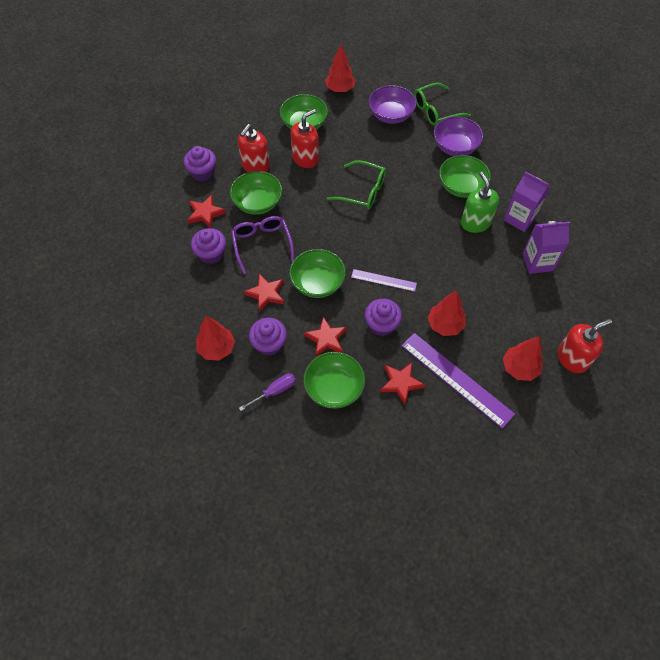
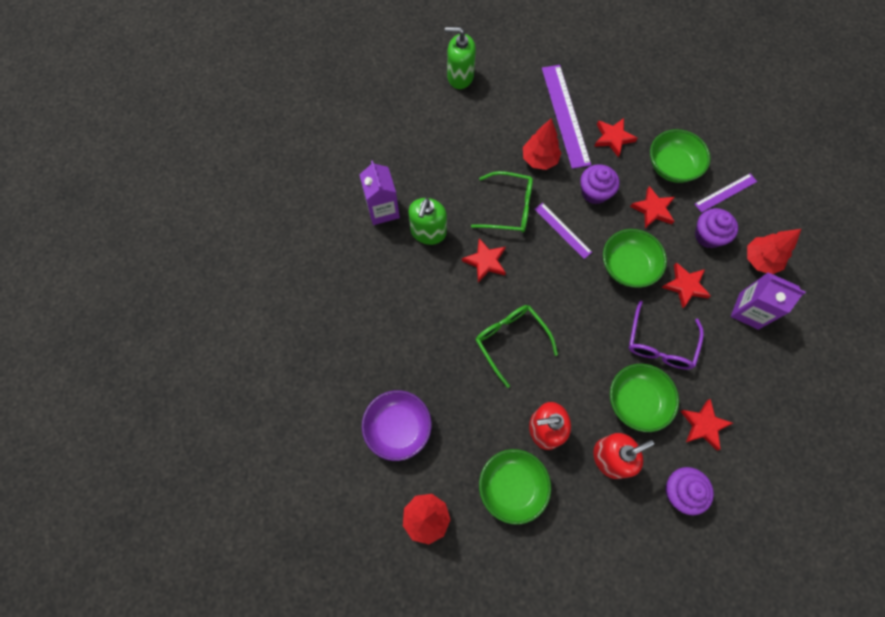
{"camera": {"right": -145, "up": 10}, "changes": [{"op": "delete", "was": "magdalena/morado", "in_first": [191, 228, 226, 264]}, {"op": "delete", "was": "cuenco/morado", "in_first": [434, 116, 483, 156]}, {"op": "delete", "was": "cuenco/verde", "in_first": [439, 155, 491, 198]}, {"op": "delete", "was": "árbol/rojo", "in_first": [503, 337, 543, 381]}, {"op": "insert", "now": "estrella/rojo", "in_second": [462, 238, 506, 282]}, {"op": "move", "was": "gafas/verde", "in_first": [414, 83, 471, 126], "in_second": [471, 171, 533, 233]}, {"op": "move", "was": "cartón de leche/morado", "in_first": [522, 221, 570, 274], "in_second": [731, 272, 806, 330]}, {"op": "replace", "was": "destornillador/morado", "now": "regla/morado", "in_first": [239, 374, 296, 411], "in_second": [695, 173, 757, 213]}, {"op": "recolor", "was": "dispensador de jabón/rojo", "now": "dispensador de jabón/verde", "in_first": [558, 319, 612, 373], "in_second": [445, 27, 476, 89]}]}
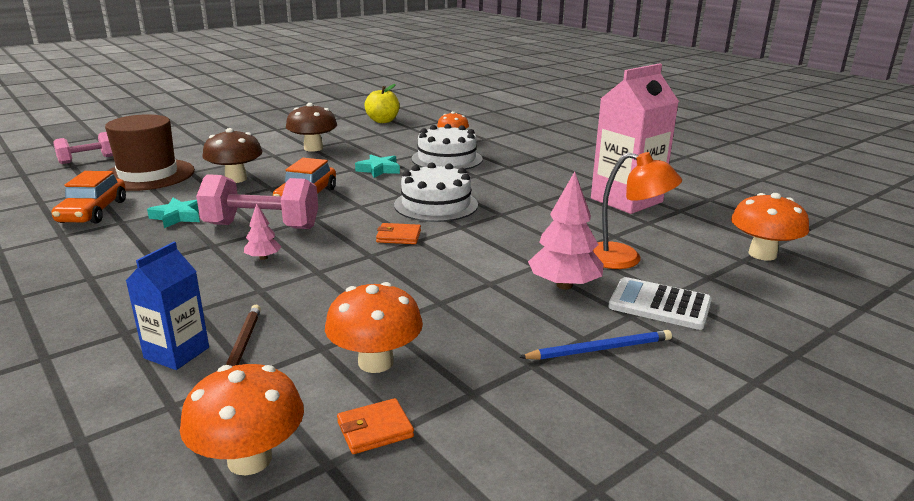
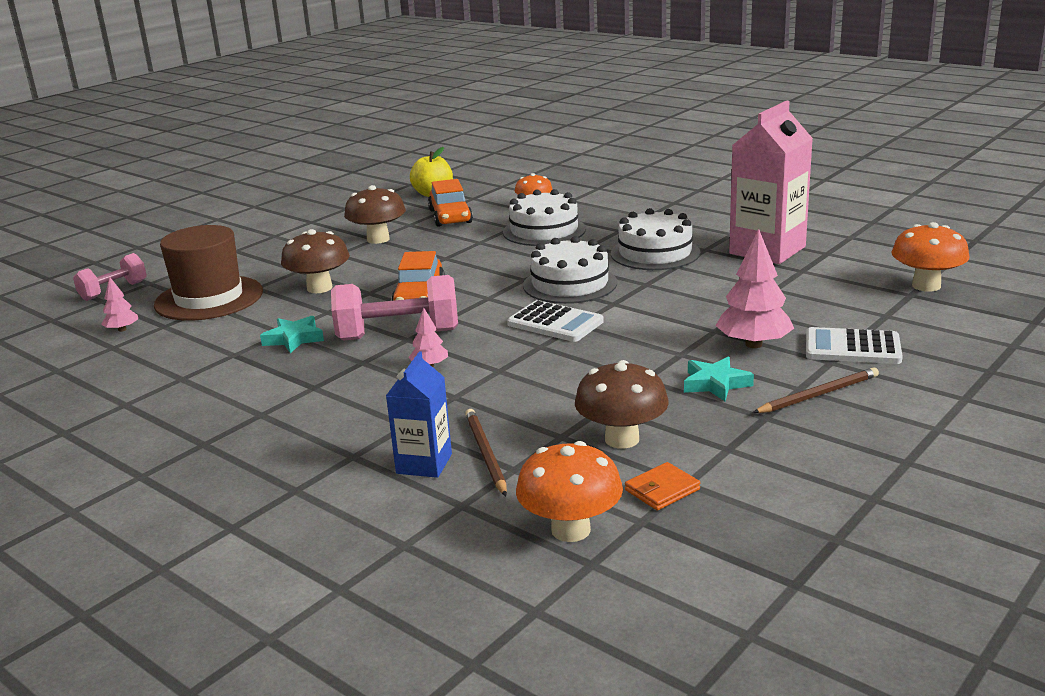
{"camera": {"right": -10, "up": 0}, "changes": [{"op": "delete", "was": "lámpara/naranja", "in_first": [592, 152, 682, 269]}, {"op": "insert", "now": "árbol/rosa", "in_second": [101, 276, 138, 332]}, {"op": "insert", "now": "tarta/blanco", "in_second": [611, 208, 700, 270]}, {"op": "move", "was": "coche/naranja", "in_first": [52, 171, 126, 223], "in_second": [428, 179, 473, 227]}, {"op": "move", "was": "estrella/turquesa", "in_first": [355, 154, 400, 178], "in_second": [684, 356, 754, 401]}, {"op": "replace", "was": "cartera/naranja", "now": "calculadora/blanco", "in_first": [376, 223, 421, 244], "in_second": [507, 300, 604, 342]}, {"op": "recolor", "was": "seta/naranja", "now": "seta/marrón", "in_first": [325, 282, 423, 373], "in_second": [575, 360, 669, 449]}, {"op": "recolor", "was": "lápiz/azul", "now": "lápiz/marrón", "in_first": [519, 330, 672, 360], "in_second": [753, 367, 879, 413]}]}
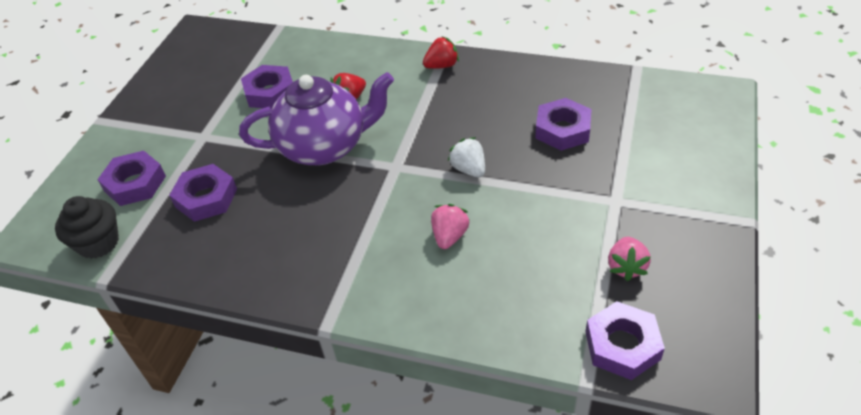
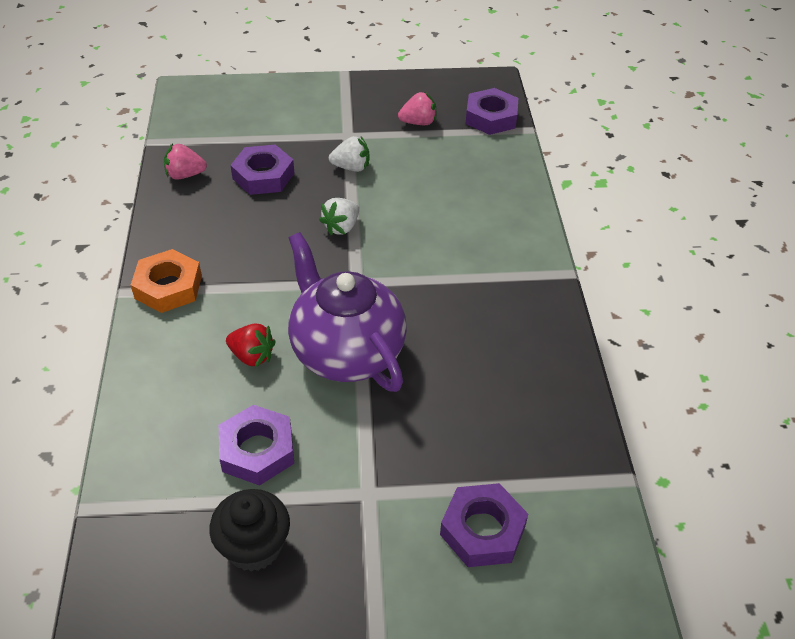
{"camera": {"right": -115, "up": 0}, "changes": [{"op": "delete", "was": "tuerca/morado", "in_first": [169, 164, 237, 222]}, {"op": "insert", "now": "fresa/blanco", "in_second": [329, 136, 369, 172]}, {"op": "move", "was": "magdalena/negro", "in_first": [55, 196, 119, 259], "in_second": [209, 489, 290, 572]}, {"op": "move", "was": "fresa/rosa", "in_first": [431, 204, 470, 249], "in_second": [164, 144, 207, 179]}, {"op": "replace", "was": "fresa/rojo", "now": "tuerca/naranja", "in_first": [423, 36, 459, 69], "in_second": [131, 249, 202, 313]}]}
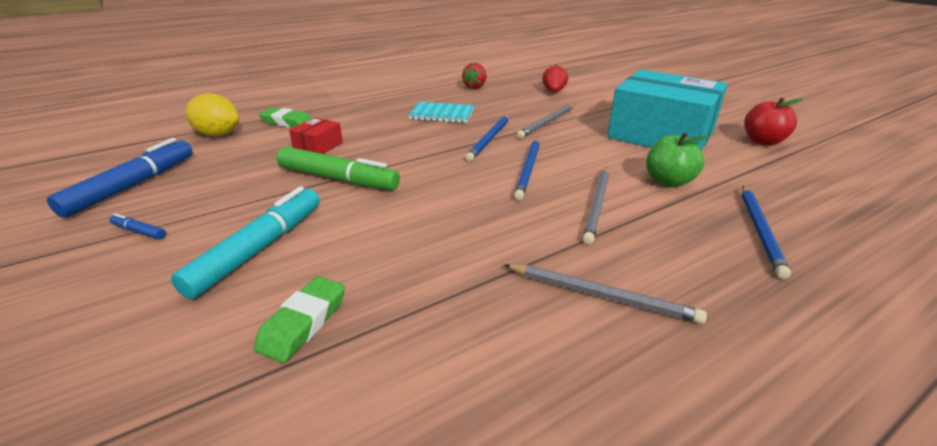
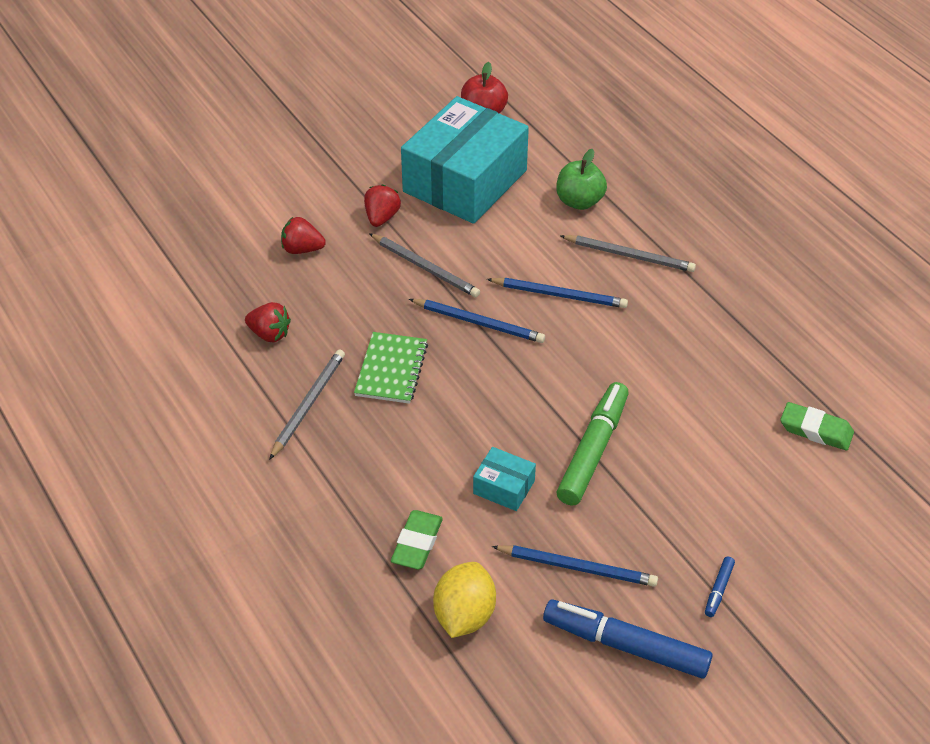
{"camera": {"right": -90, "up": 15}, "changes": [{"op": "delete", "was": "rotulador/turquesa", "in_first": [171, 186, 320, 299]}, {"op": "insert", "now": "fresa/rojo", "in_second": [364, 184, 401, 227]}, {"op": "move", "was": "lápiz/gris", "in_first": [504, 264, 707, 324], "in_second": [269, 349, 345, 460]}, {"op": "move", "was": "lápiz/azul", "in_first": [742, 186, 791, 279], "in_second": [492, 545, 658, 587]}, {"op": "recolor", "was": "caja/rojo", "now": "caja/turquesa", "in_first": [289, 118, 343, 154], "in_second": [473, 447, 536, 511]}, {"op": "recolor", "was": "cuaderno/turquesa", "now": "cuaderno/verde", "in_first": [408, 102, 474, 123], "in_second": [354, 332, 428, 404]}]}
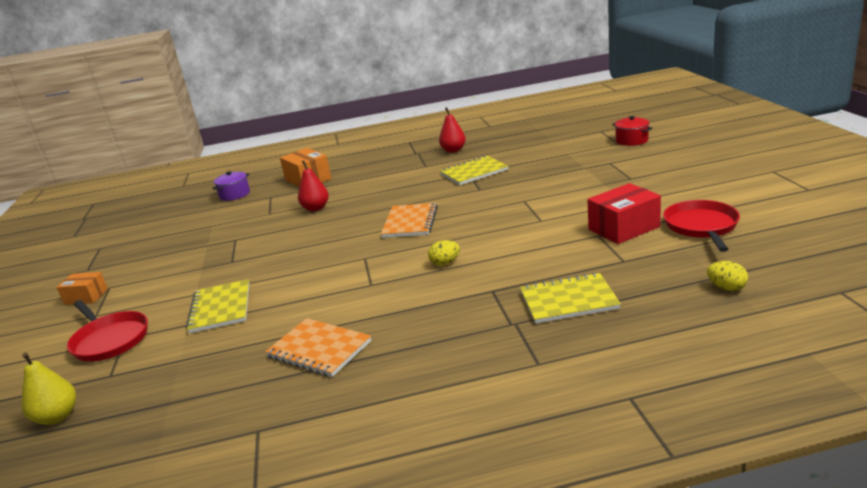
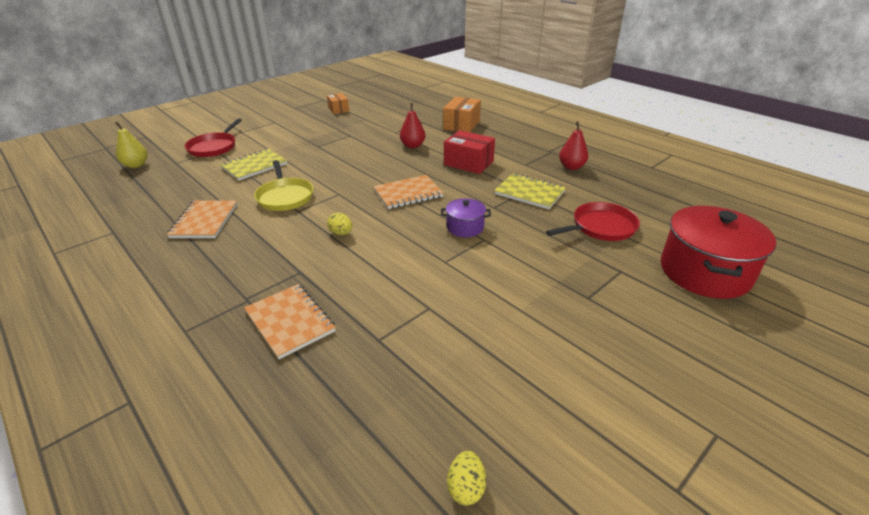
{"camera": {"right": 55, "up": 10}, "changes": [{"op": "insert", "now": "sartén/amarillo", "in_second": [254, 160, 313, 211]}, {"op": "move", "was": "caja/naranja", "in_first": [57, 272, 108, 305], "in_second": [327, 93, 349, 114]}, {"op": "move", "was": "olla/morado", "in_first": [212, 171, 250, 201], "in_second": [441, 198, 491, 237]}, {"op": "move", "was": "caja/rojo", "in_first": [587, 183, 661, 244], "in_second": [444, 130, 495, 174]}, {"op": "move", "was": "sartén/rojo", "in_first": [663, 200, 740, 252], "in_second": [546, 202, 640, 241]}, {"op": "move", "was": "huevo/amarillo", "in_first": [707, 261, 748, 291], "in_second": [447, 451, 486, 506]}, {"op": "recolor", "was": "cuaderno/amarillo", "now": "cuaderno/naranja", "in_first": [520, 272, 621, 324], "in_second": [244, 284, 336, 359]}, {"op": "resize", "was": "olla/rojo", "in_first": [612, 116, 652, 146], "in_second": [661, 206, 776, 299], "ratio": 2.0}]}
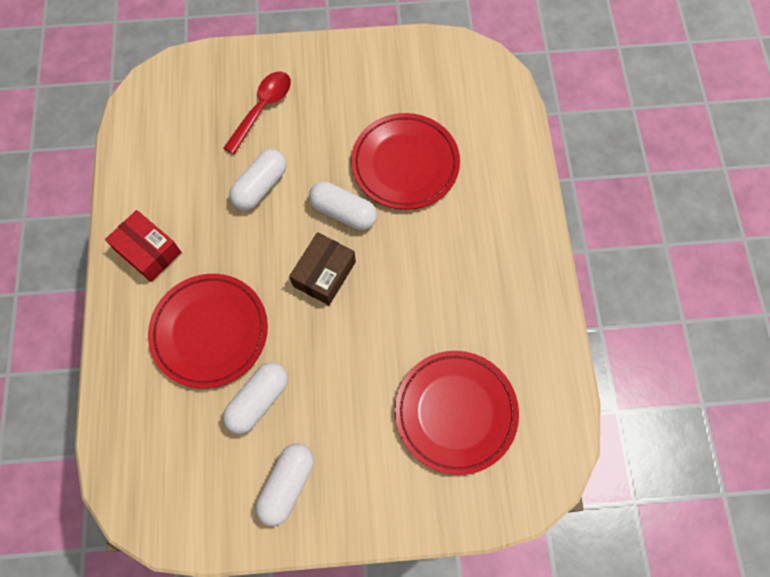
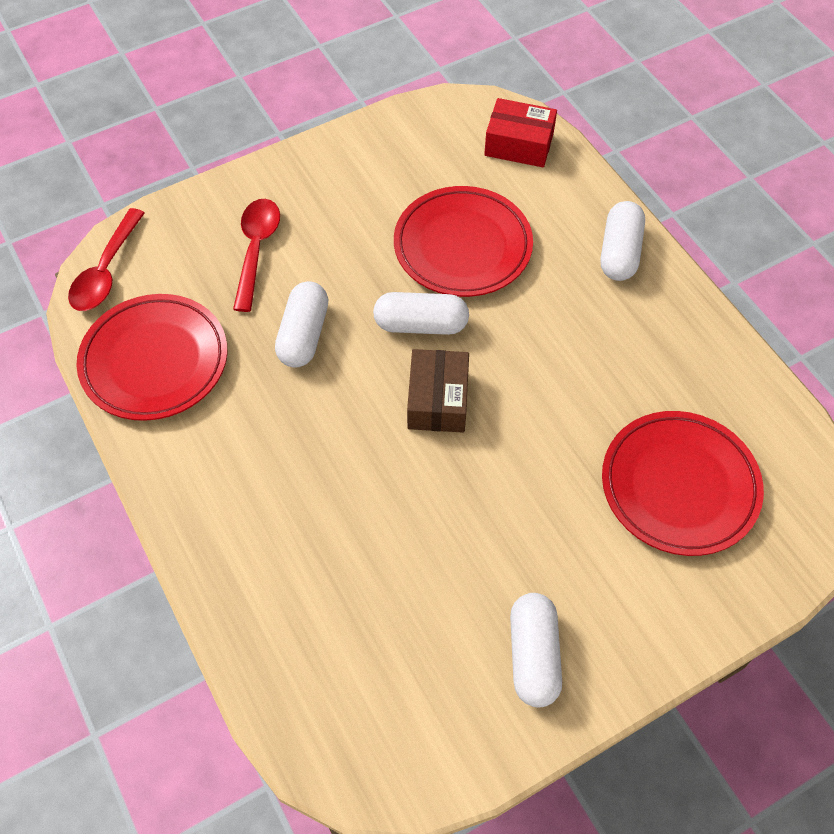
{"camera": {"right": -25, "up": -10}, "changes": [{"op": "insert", "now": "cuchara/rojo", "in_second": [68, 208, 145, 311]}, {"op": "move", "was": "caja/rojo", "in_first": [105, 210, 181, 282], "in_second": [484, 98, 557, 167]}, {"op": "move", "was": "plato/rojo", "in_first": [148, 274, 268, 389], "in_second": [76, 294, 227, 421]}, {"op": "move", "was": "cápsula/blanco", "in_first": [223, 362, 288, 434], "in_second": [601, 201, 645, 281]}]}
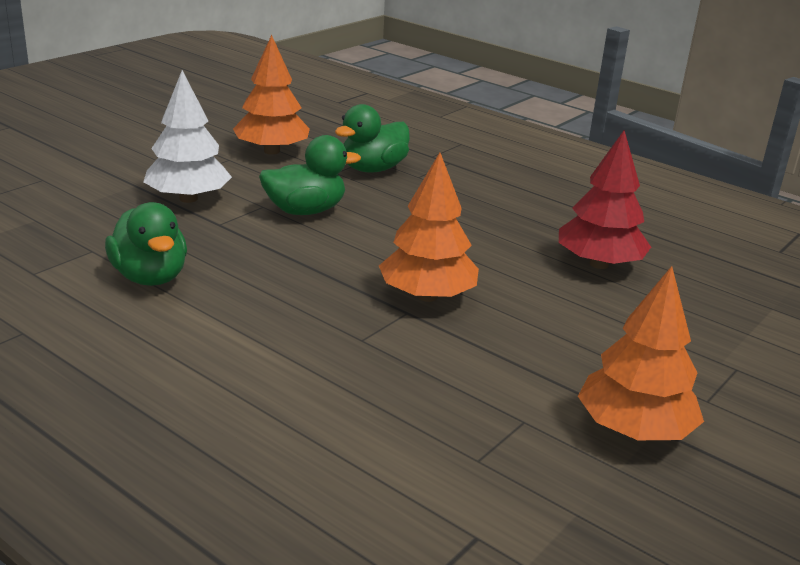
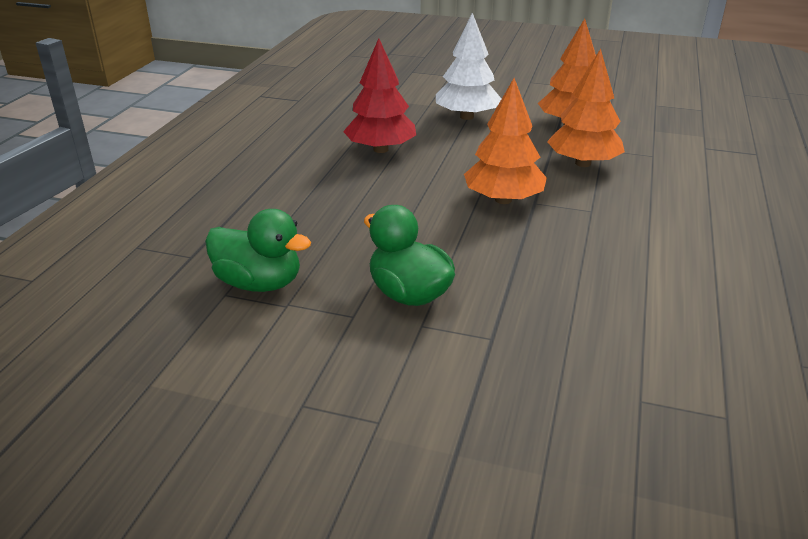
{"camera": {"right": -110, "up": 5}, "changes": [{"op": "delete", "was": "pato/verde", "in_first": [105, 202, 187, 286]}, {"op": "move", "was": "árbol/blanco", "in_first": [144, 70, 232, 203], "in_second": [436, 13, 501, 120]}, {"op": "move", "was": "árbol/naranja", "in_first": [233, 35, 310, 155], "in_second": [547, 49, 625, 167]}]}
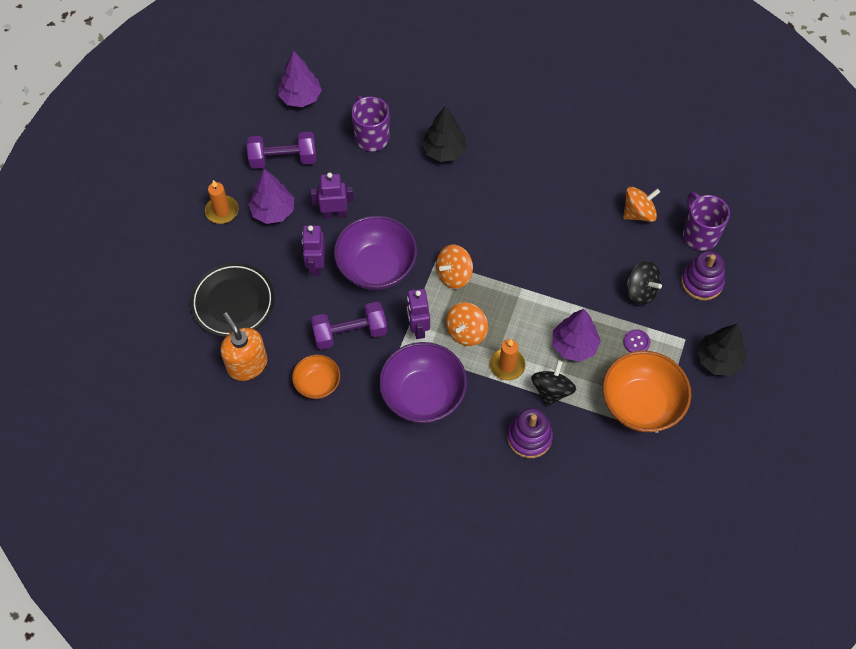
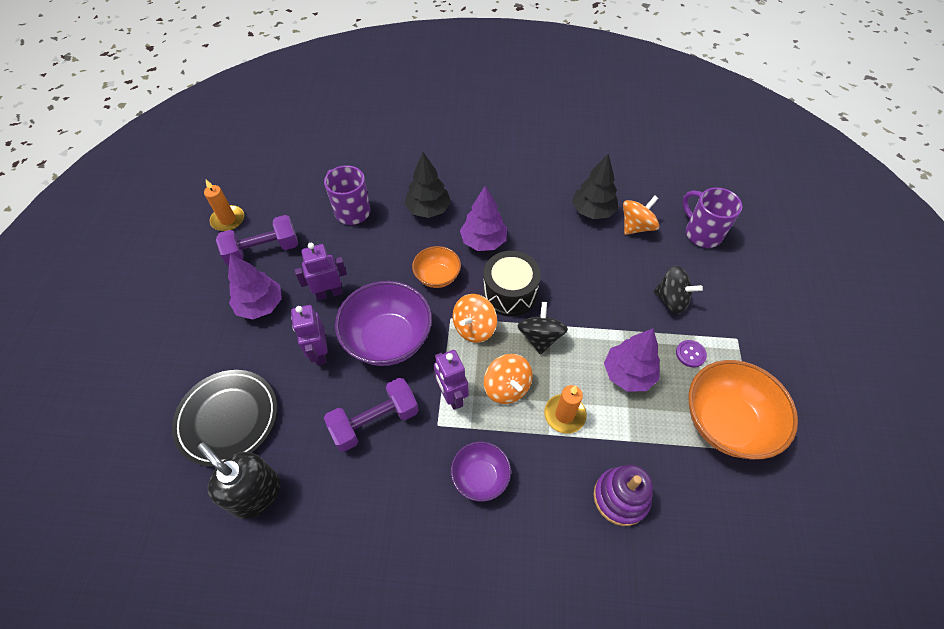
{"camera": {"right": -15, "up": -5}, "changes": [{"op": "delete", "was": "juguete apilable/morado", "in_first": [681, 251, 725, 300]}, {"op": "insert", "now": "tambor/negro", "in_second": [483, 251, 541, 317]}, {"op": "move", "was": "vela/naranja", "in_first": [205, 180, 239, 224], "in_second": [204, 180, 244, 231]}, {"op": "move", "was": "árbol/morado", "in_first": [278, 51, 322, 107], "in_second": [460, 185, 507, 251]}, {"op": "move", "was": "cuenco/naranja", "in_first": [292, 355, 340, 399], "in_second": [412, 246, 461, 288]}, {"op": "move", "was": "peonza/negro", "in_first": [531, 360, 576, 407], "in_second": [517, 302, 568, 355]}, {"op": "move", "was": "árbol/negro", "in_first": [697, 324, 747, 376], "in_second": [572, 154, 618, 219]}, {"op": "recolor", "was": "dispensador de jabón/naranja", "now": "dispensador de jabón/negro", "in_first": [220, 312, 268, 381], "in_second": [198, 442, 280, 519]}, {"op": "rotate", "was": "peonza/naranja", "in_first": [446, 302, 488, 346], "in_second": [484, 354, 533, 404], "clockwise": -45}, {"op": "resize", "was": "cuenco/morado", "in_first": [379, 342, 467, 423], "in_second": [451, 441, 511, 502], "ratio": 0.56}]}
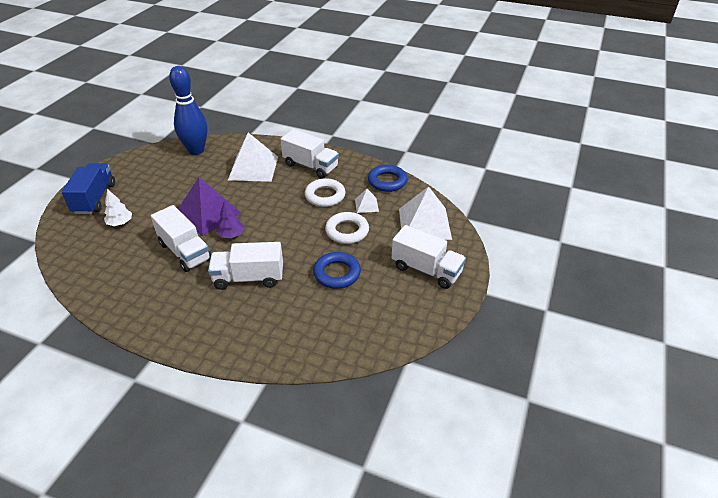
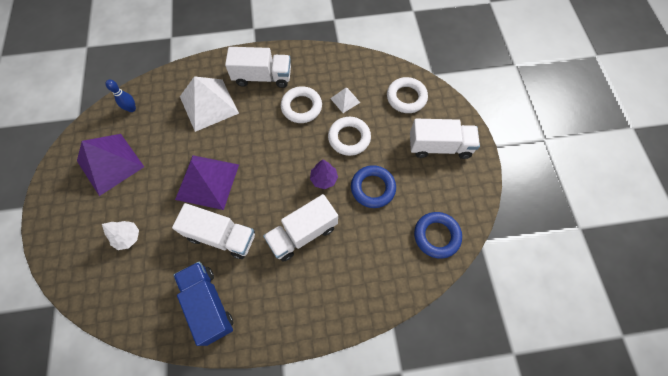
{"camera": {"right": -30, "up": 25}, "changes": [{"op": "insert", "now": "pirámide/morado", "in_second": [77, 134, 144, 196]}, {"op": "move", "was": "camión/azul", "in_first": [62, 163, 115, 214], "in_second": [174, 262, 234, 346]}, {"op": "move", "was": "árbol/morado", "in_first": [216, 201, 244, 238], "in_second": [310, 160, 338, 189]}, {"op": "move", "was": "anillo/azul", "in_first": [368, 165, 407, 192], "in_second": [414, 212, 462, 259]}, {"op": "replace", "was": "pirámide/blanco", "now": "anillo/blanco", "in_first": [399, 186, 452, 240], "in_second": [387, 77, 428, 113]}, {"op": "resize", "was": "bolo/azul", "in_first": [169, 66, 207, 155], "in_second": [105, 79, 136, 112], "ratio": 0.45}]}
